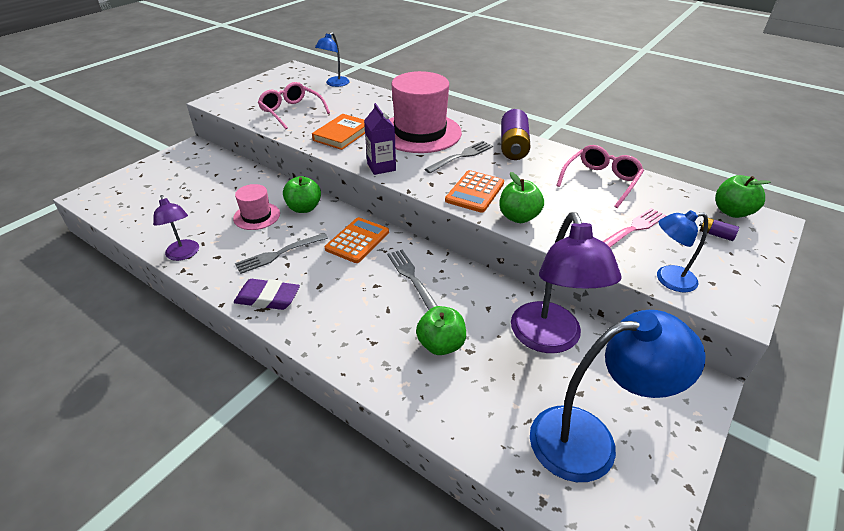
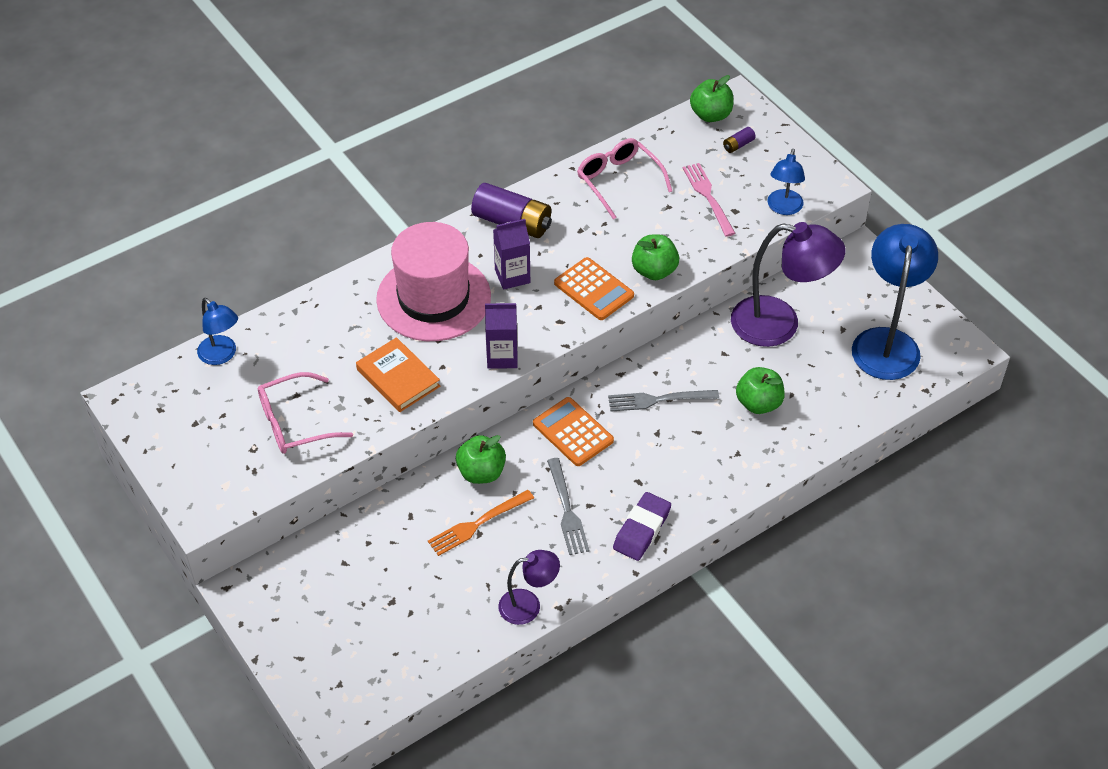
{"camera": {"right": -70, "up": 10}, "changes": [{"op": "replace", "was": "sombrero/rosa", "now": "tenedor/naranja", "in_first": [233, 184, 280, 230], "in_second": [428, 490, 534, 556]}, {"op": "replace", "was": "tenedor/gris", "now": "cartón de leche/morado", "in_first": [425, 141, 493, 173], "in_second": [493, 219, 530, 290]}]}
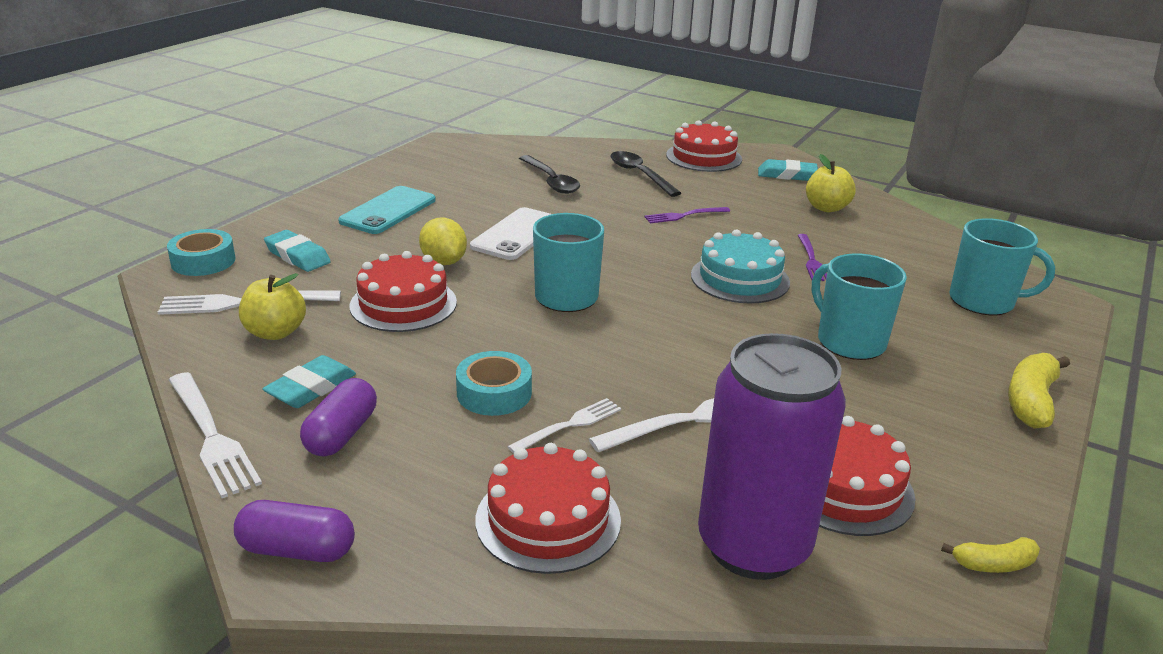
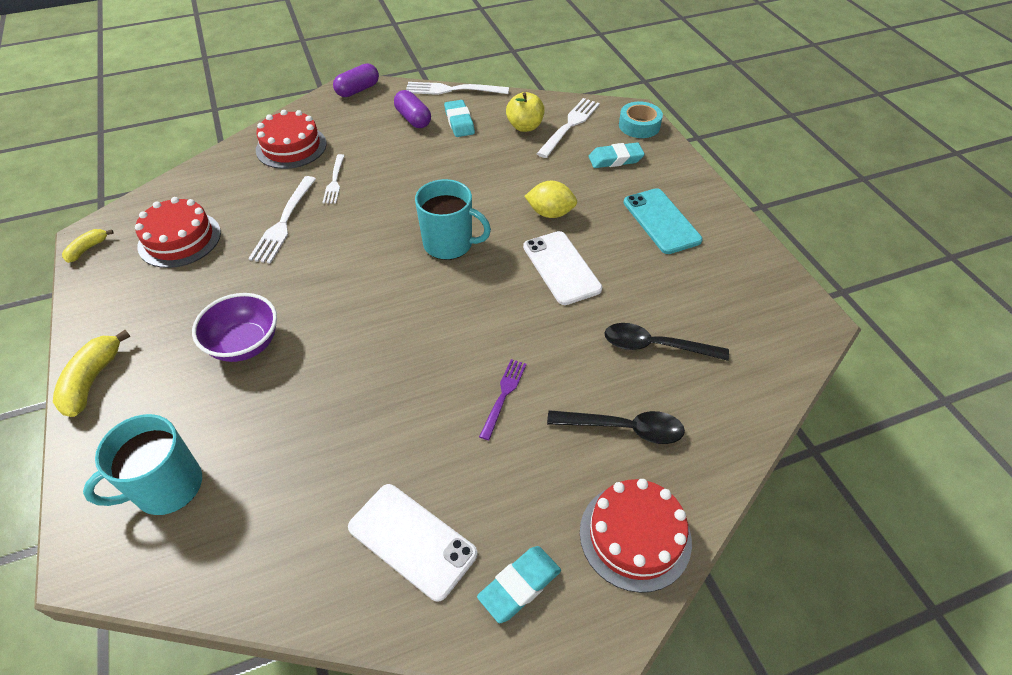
{"camera": {"right": 130, "up": 20}, "changes": [{"op": "delete", "was": "tarta/rojo", "in_first": [349, 251, 457, 332]}, {"op": "delete", "was": "cinta adhesiva/turquesa", "in_first": [456, 351, 532, 416]}, {"op": "delete", "was": "tarta/turquesa", "in_first": [691, 229, 790, 304]}, {"op": "delete", "was": "lata/morado", "in_first": [698, 333, 846, 580]}, {"op": "delete", "was": "tenedor/morado", "in_first": [798, 234, 827, 281]}, {"op": "replace", "was": "manzana/amarillo", "now": "móvil/blanco", "in_first": [806, 154, 856, 212], "in_second": [348, 484, 477, 602]}, {"op": "replace", "was": "taza/turquesa", "now": "cuenco/morado", "in_first": [812, 253, 907, 360], "in_second": [192, 293, 277, 362]}, {"op": "rotate", "was": "plátano/amarillo", "in_first": [1008, 353, 1070, 429], "in_second": [53, 330, 131, 417], "clockwise": -150}]}
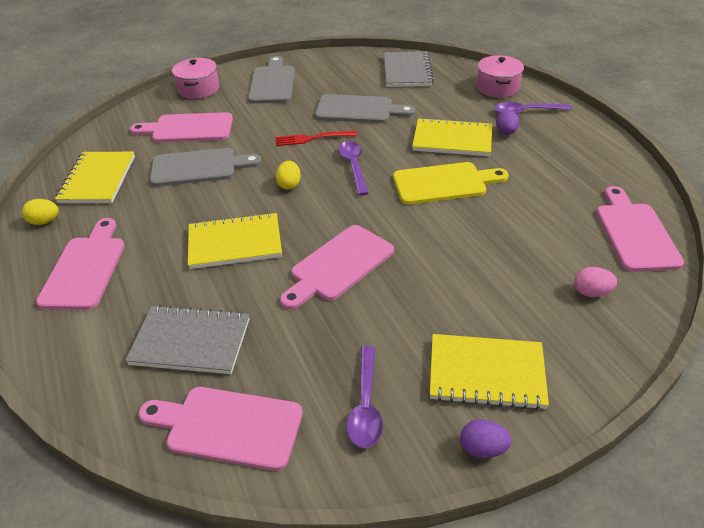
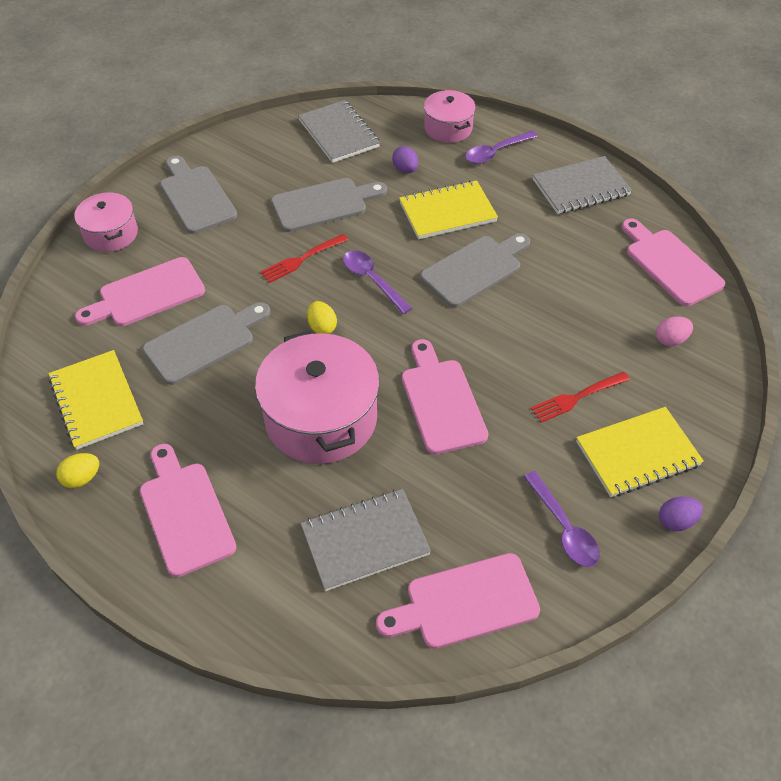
{"camera": {"right": -30, "up": 10}, "changes": [{"op": "insert", "now": "tenedor/rojo", "in_second": [531, 372, 630, 423]}, {"op": "insert", "now": "cuaderno/gris", "in_second": [533, 156, 632, 214]}, {"op": "move", "was": "huevo/morado", "in_first": [496, 110, 519, 135], "in_second": [392, 146, 418, 173]}, {"op": "replace", "was": "cuaderno/amarillo", "now": "olla/rosa", "in_first": [188, 212, 282, 269], "in_second": [255, 330, 380, 464]}, {"op": "recolor", "was": "tabla de cortar/amarillo", "now": "tabla de cortar/gris", "in_first": [393, 162, 509, 205], "in_second": [420, 233, 530, 307]}, {"op": "rotate", "was": "tabla de cortar/rosa", "in_first": [280, 225, 394, 310], "in_second": [402, 339, 488, 454], "clockwise": 150}]}
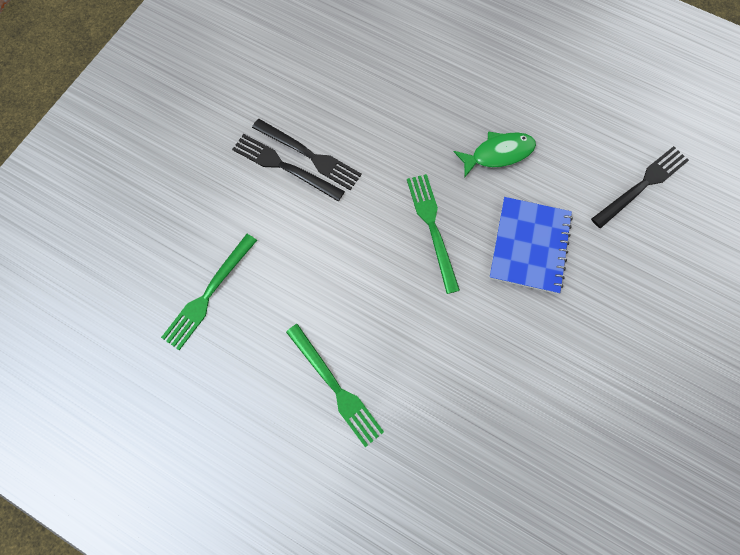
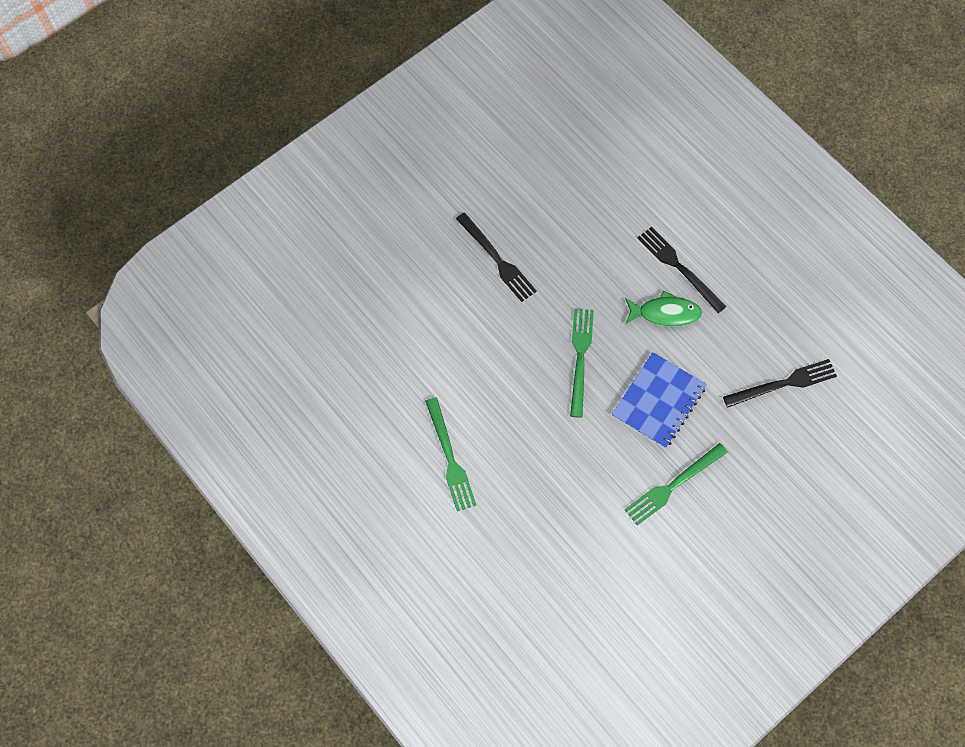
{"camera": {"right": 20, "up": -5}, "changes": [{"op": "move", "was": "tenedor/verde", "in_first": [161, 234, 257, 350], "in_second": [624, 443, 728, 525]}, {"op": "move", "was": "tenedor/negro", "in_first": [232, 134, 345, 201], "in_second": [638, 227, 727, 313]}]}
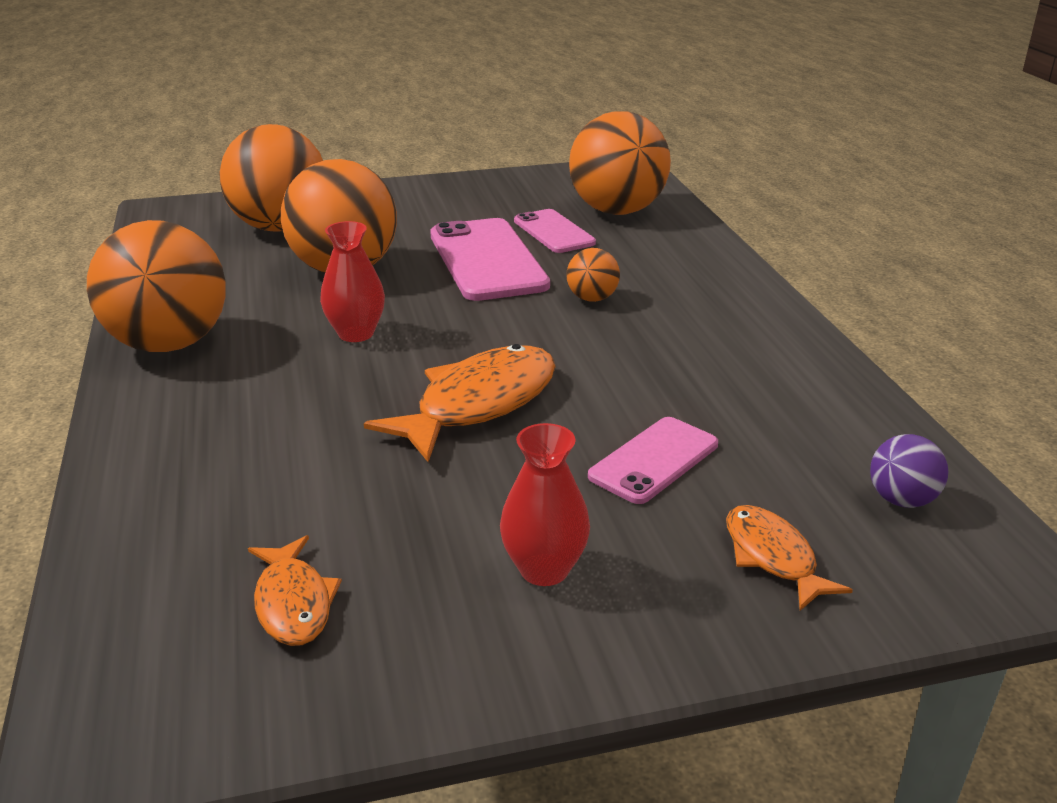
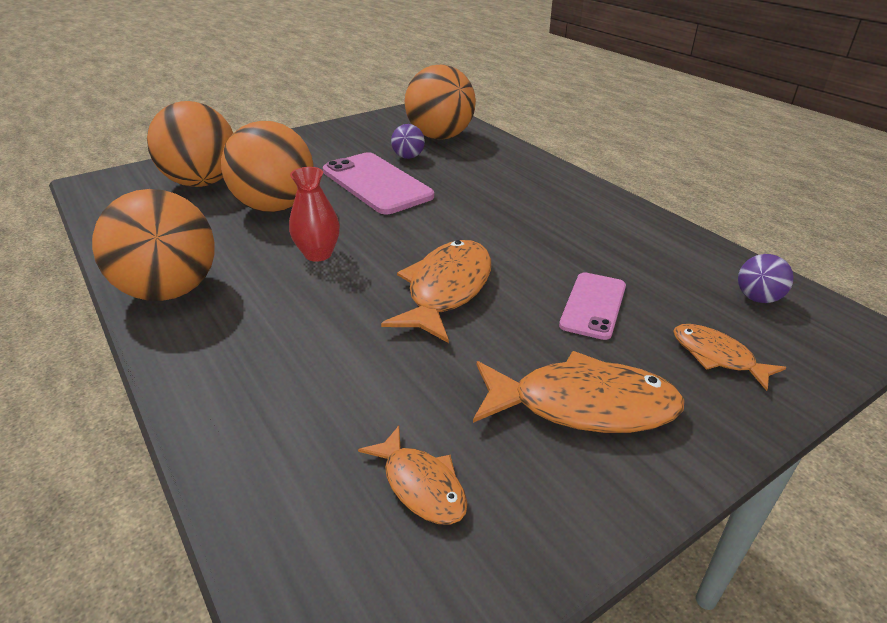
{"camera": {"right": -20, "up": 5}, "changes": [{"op": "delete", "was": "pelota/naranja", "in_first": [566, 248, 620, 302]}, {"op": "replace", "was": "florero/rojo", "now": "pez/naranja", "in_first": [500, 423, 590, 586], "in_second": [473, 351, 685, 433]}, {"op": "replace", "was": "móvil/rosa", "now": "pelota/morado", "in_first": [514, 209, 596, 253], "in_second": [391, 124, 425, 159]}]}
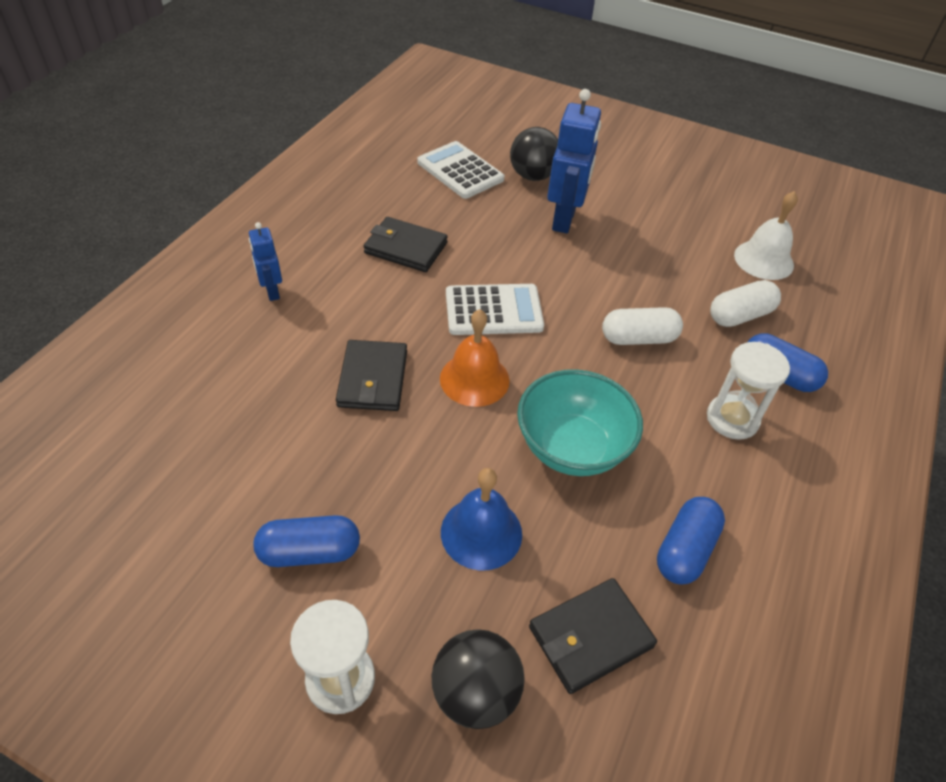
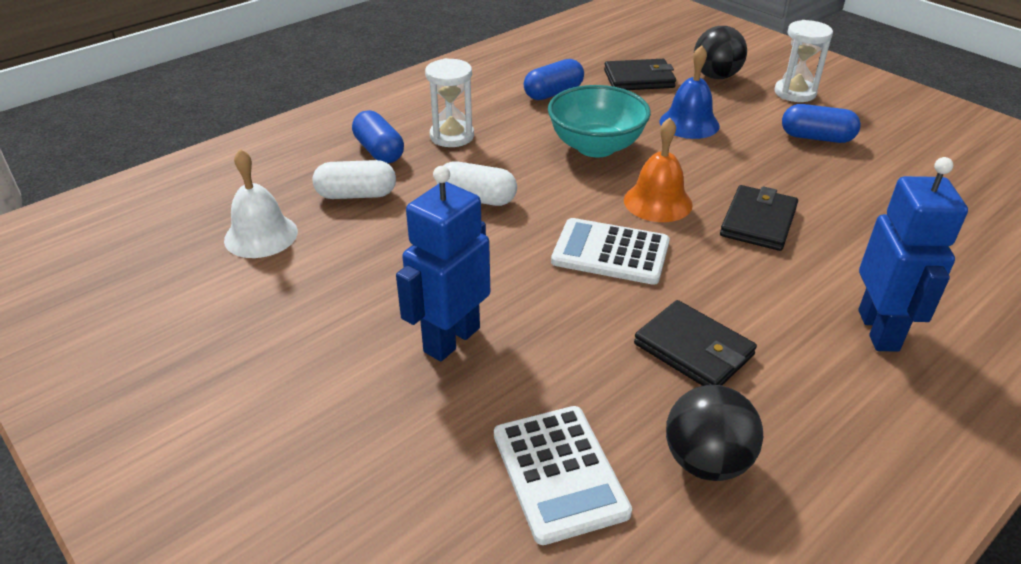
{"camera": {"right": -155, "up": -10}, "changes": [{"op": "move", "was": "pelota/negro", "in_first": [510, 127, 558, 181], "in_second": [666, 385, 763, 481]}, {"op": "resize", "was": "robot/azul", "in_first": [249, 222, 282, 301], "in_second": [858, 157, 968, 352], "ratio": 1.83}]}
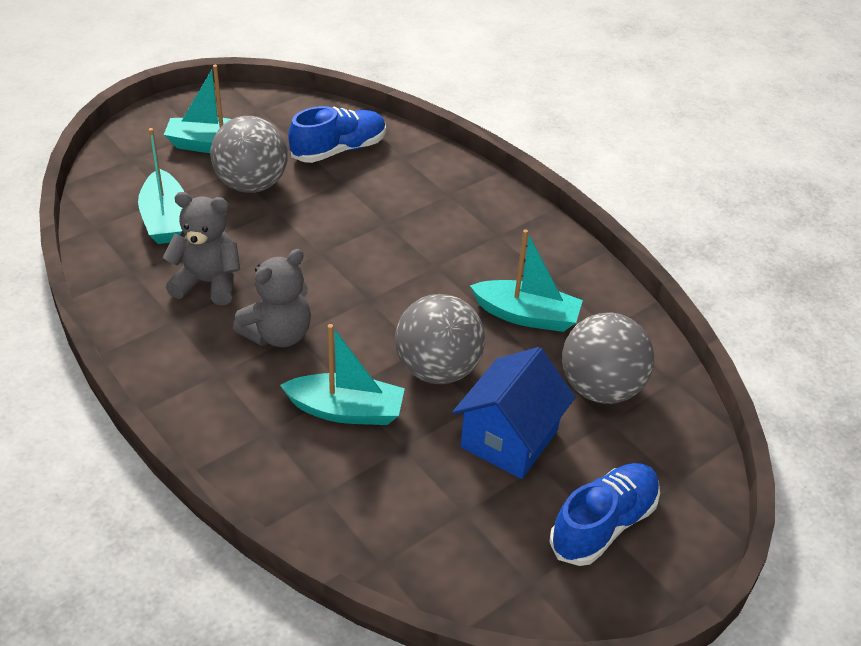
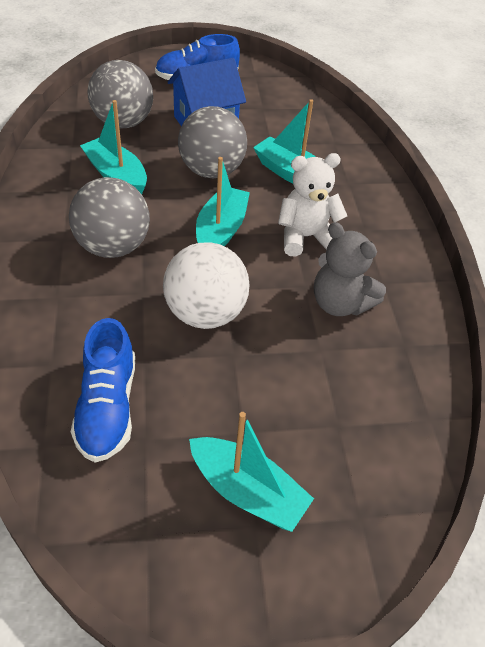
{"camera": {"right": -150, "up": 5}, "changes": [{"op": "insert", "now": "pelota/blanco", "in_second": [163, 243, 249, 329]}, {"op": "move", "was": "barco/turquesa", "in_first": [138, 128, 184, 244], "in_second": [196, 157, 250, 246]}, {"op": "move", "was": "pelota/gris", "in_first": [210, 116, 288, 193], "in_second": [69, 177, 150, 258]}, {"op": "recolor", "was": "osito/gris", "now": "osito/blanco", "in_first": [233, 249, 311, 347], "in_second": [278, 153, 347, 257]}, {"op": "rotate", "was": "zapato/azul", "in_first": [288, 106, 386, 163], "in_second": [71, 318, 135, 463], "clockwise": -90}]}
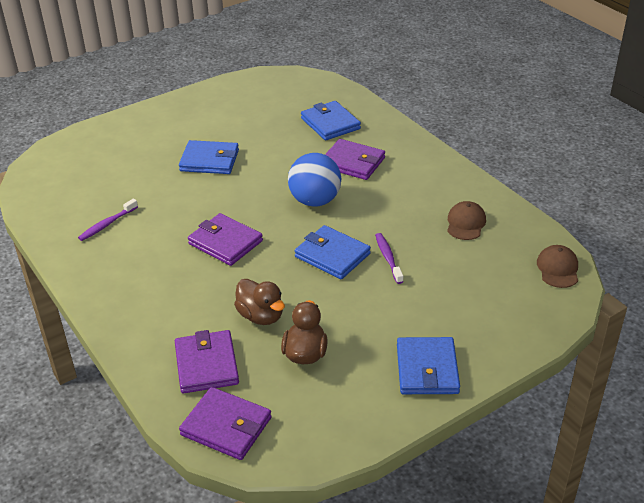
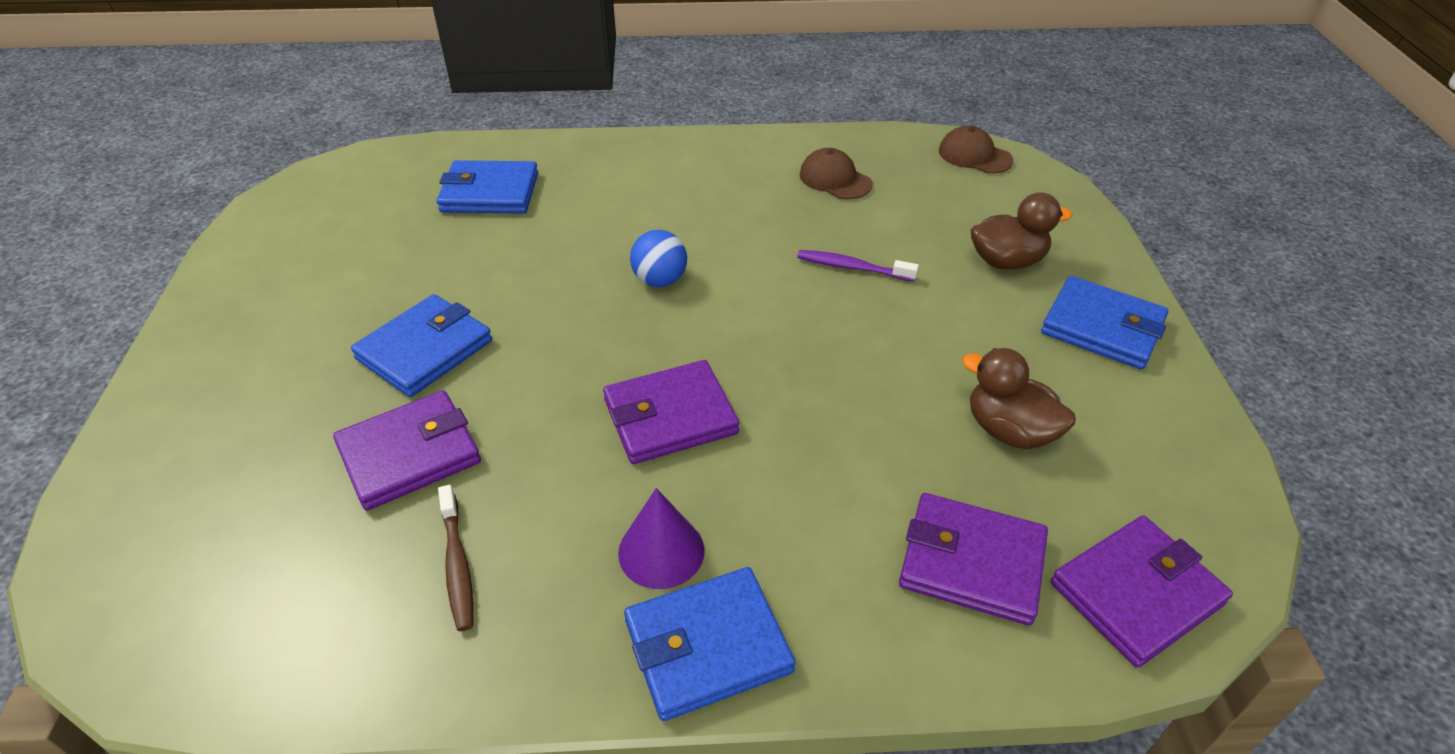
{"camera": {"right": -60, "up": 5}, "changes": [{"op": "insert", "now": "cono/morado", "in_second": [618, 488, 705, 589]}, {"op": "move", "was": "pato/marrón", "in_first": [234, 279, 285, 325], "in_second": [971, 192, 1073, 269]}, {"op": "move", "was": "cartera/azul", "in_first": [294, 225, 371, 279], "in_second": [624, 567, 796, 721]}, {"op": "move", "was": "cartera/morado", "in_first": [325, 139, 385, 180], "in_second": [333, 390, 481, 510]}, {"op": "recolor", "was": "cepillo de dientes/morado", "now": "cepillo de dientes/marrón", "in_first": [78, 199, 138, 241], "in_second": [438, 485, 473, 631]}, {"op": "resize", "was": "pelota/azul", "in_first": [288, 153, 341, 207], "in_second": [630, 230, 687, 287], "ratio": 0.61}]}
